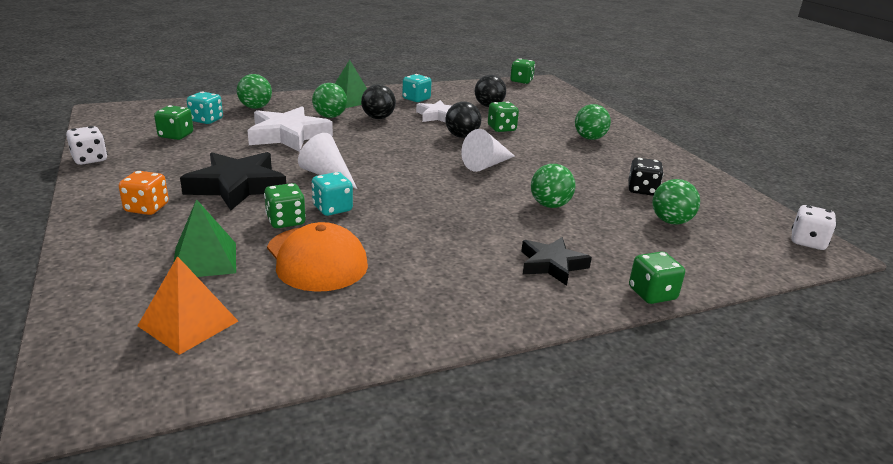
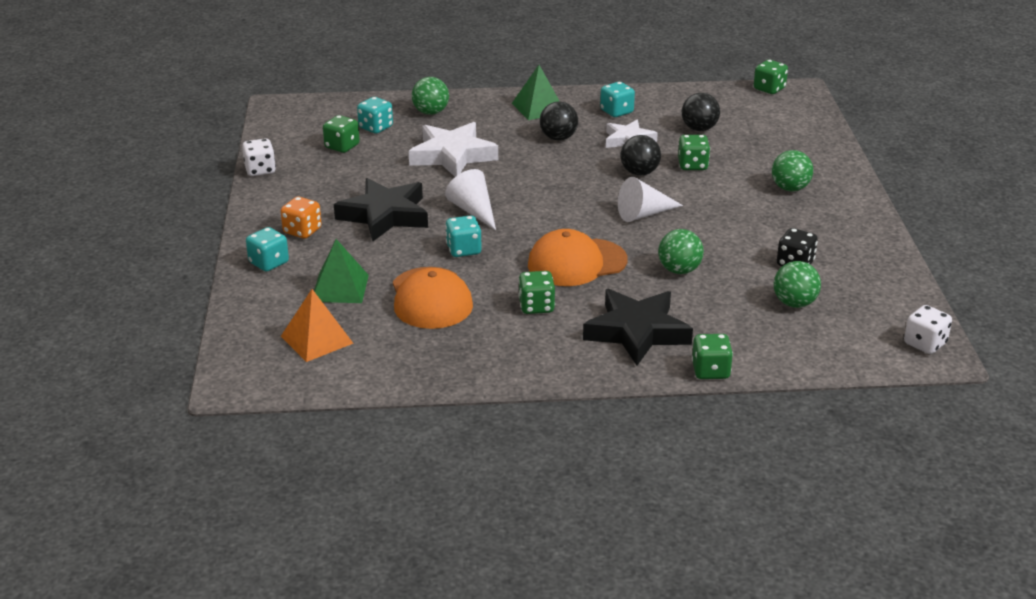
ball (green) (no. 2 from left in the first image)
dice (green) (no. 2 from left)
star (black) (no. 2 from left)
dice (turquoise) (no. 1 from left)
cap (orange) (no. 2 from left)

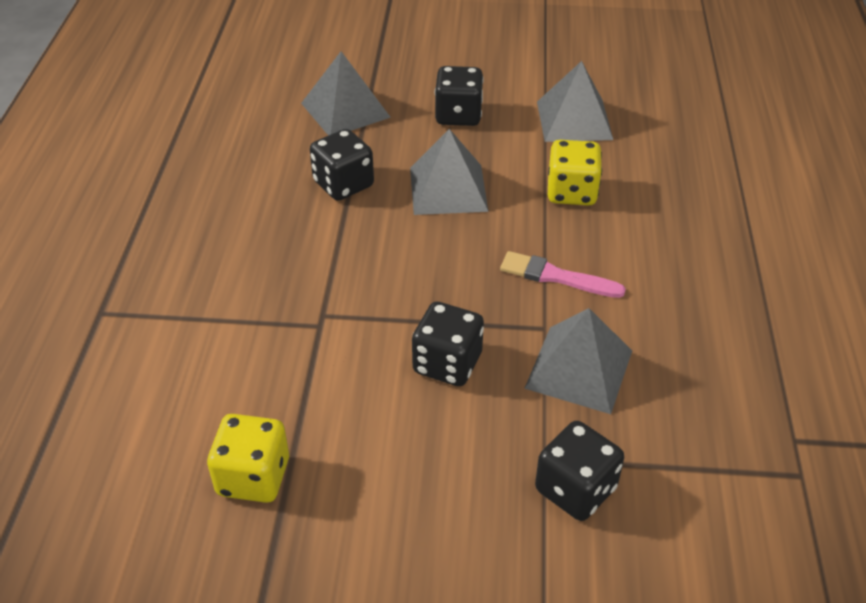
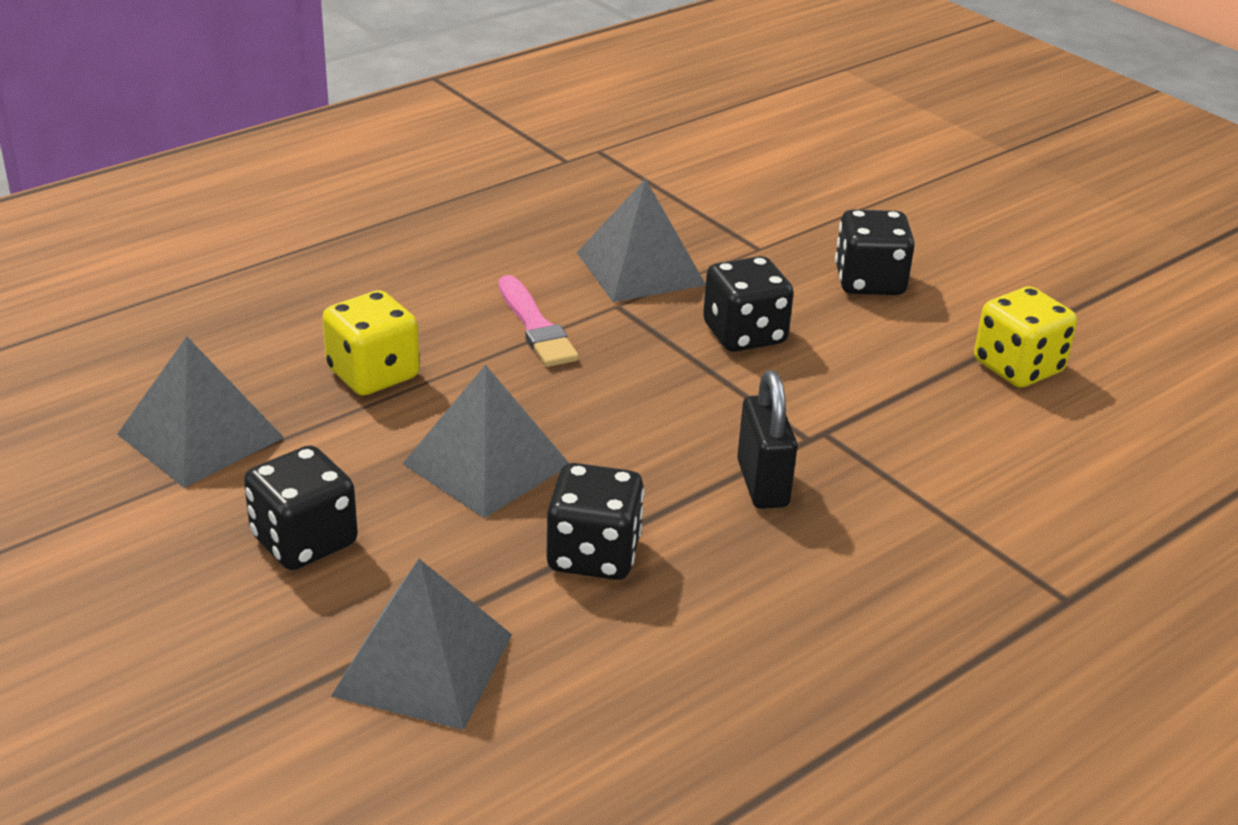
dice (black) (no. 4 from left)
padlock (black)

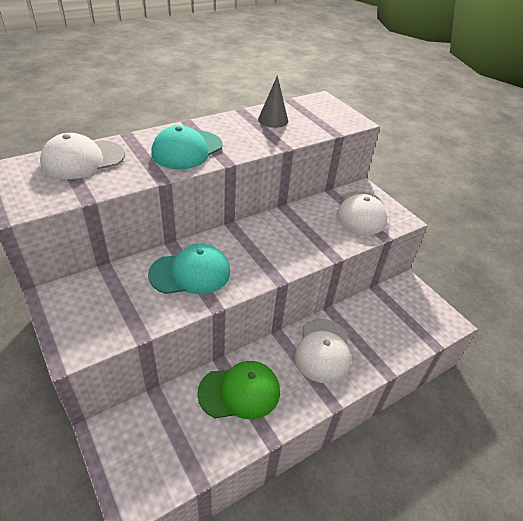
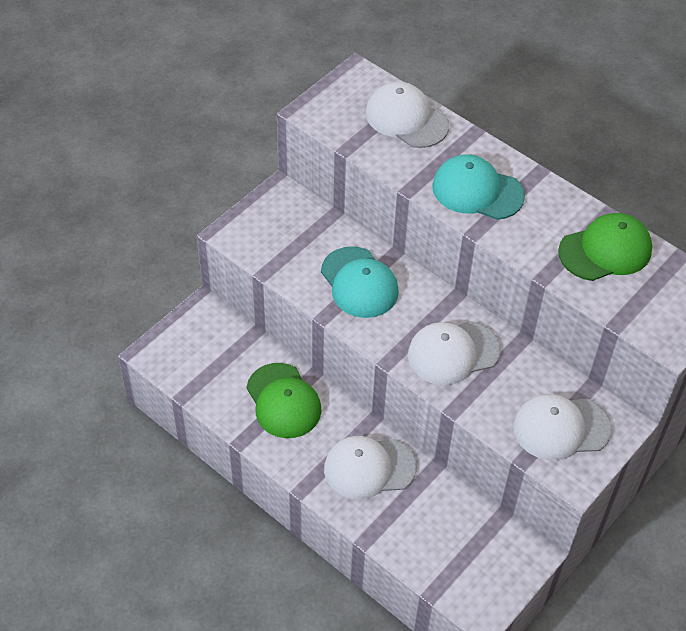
cap (green) (no. 2 from left)
cap (white) (no. 3 from left)

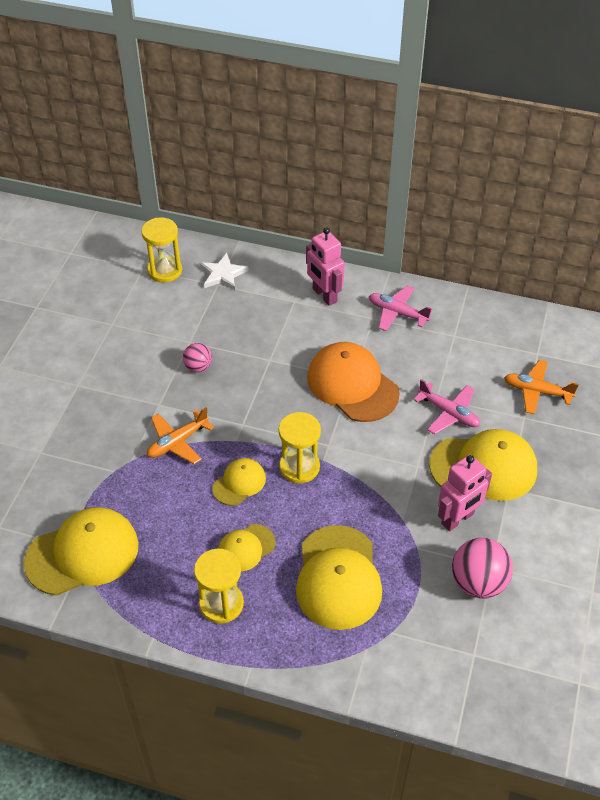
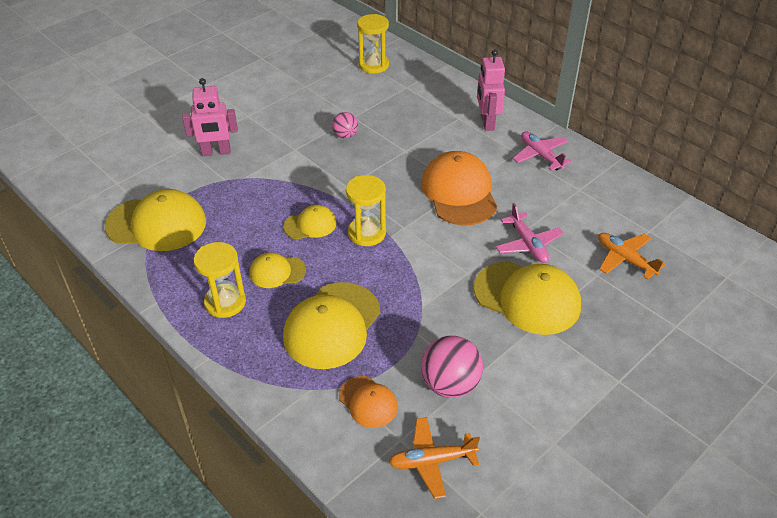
star (white)
plane (orange) (no. 1 from left)
robot (pink) (no. 1 from left)
cap (orange) (no. 1 from left)

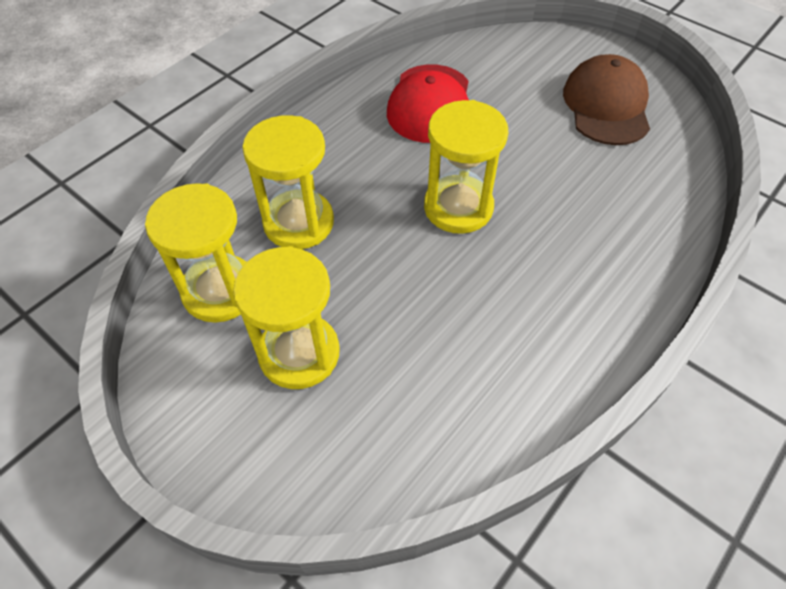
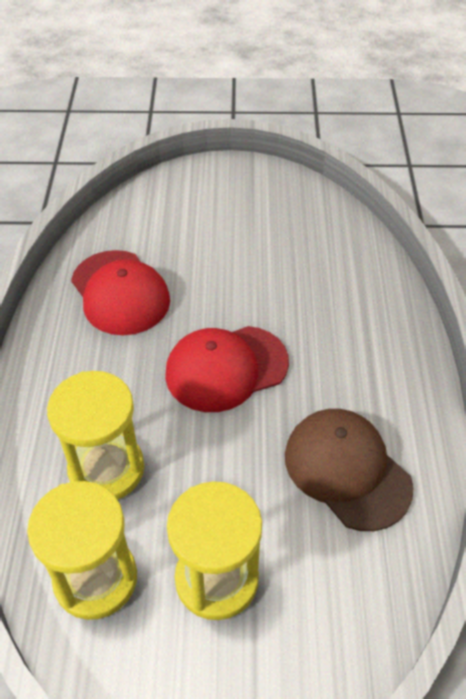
cap (brown)
cap (red) (no. 2 from left)

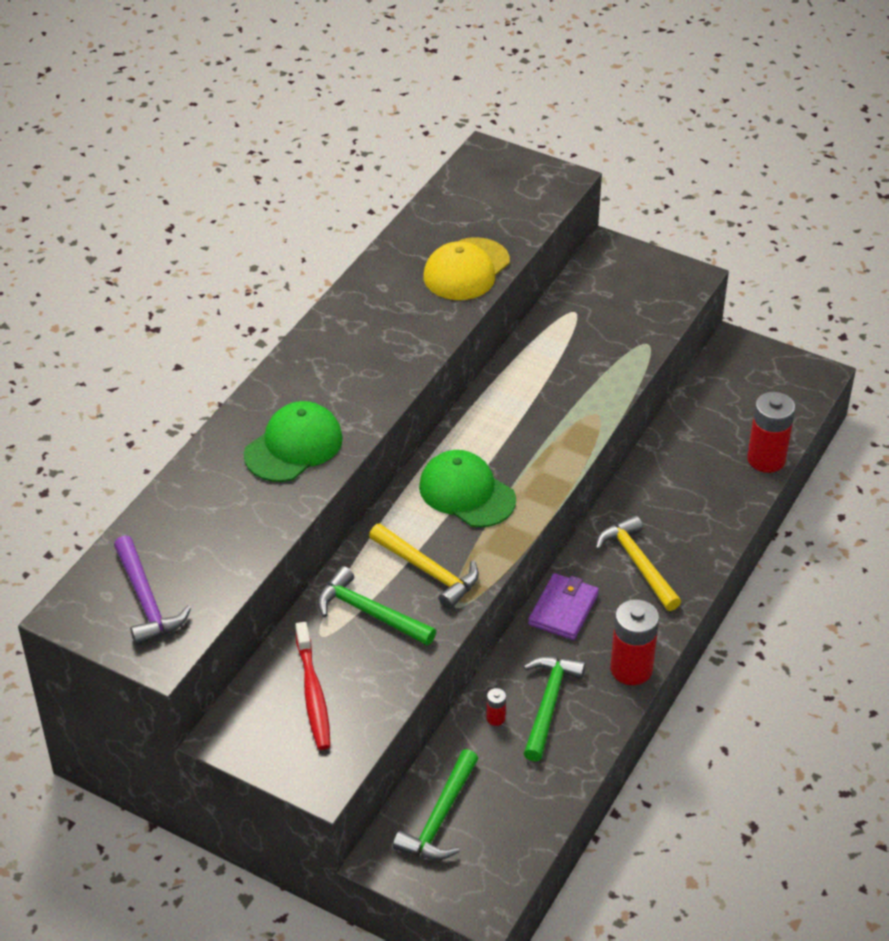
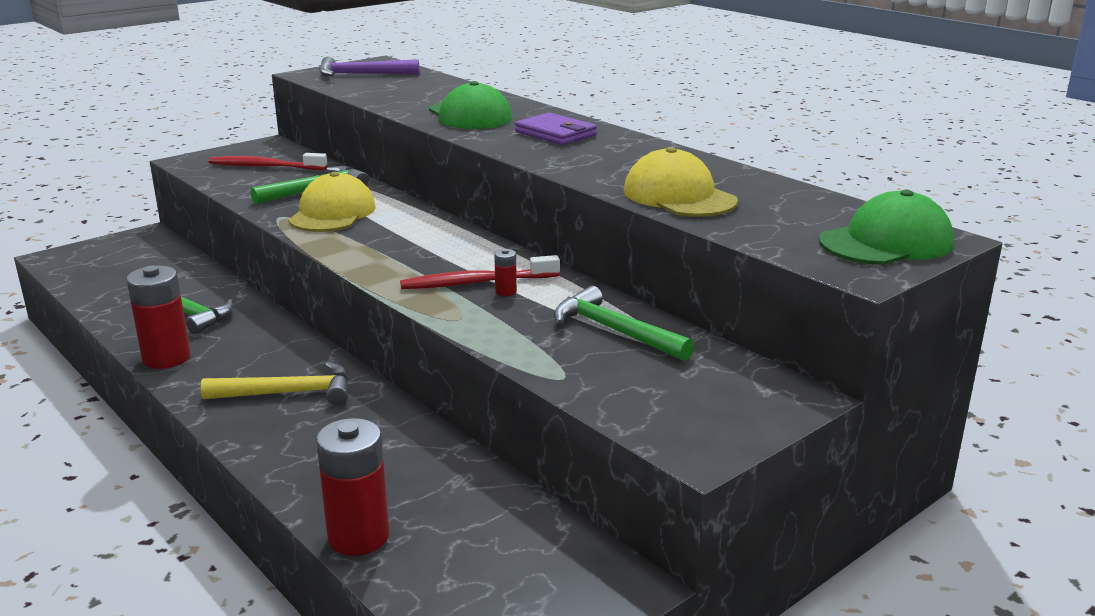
cap (green) (no. 2 from left)
cap (yellow) (no. 1 from left)
wallet (purple)
battery (red) (no. 3 from left)
hammer (green) (no. 3 from left)
toothbrush (red) (no. 2 from left)

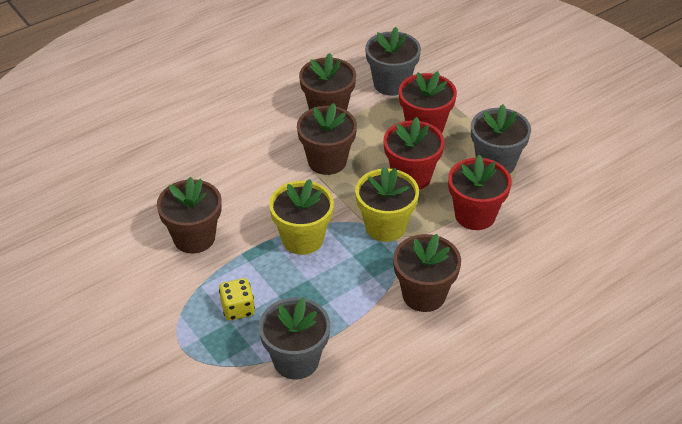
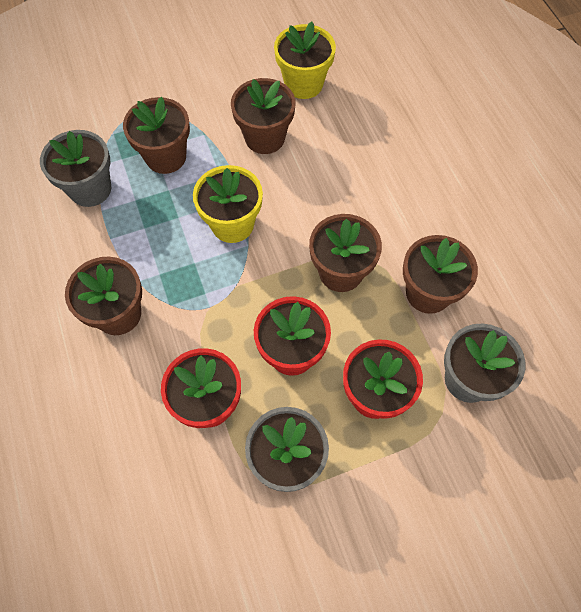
flower pot (yellow) (no. 2 from left)
flower pot (brown) (no. 2 from left)

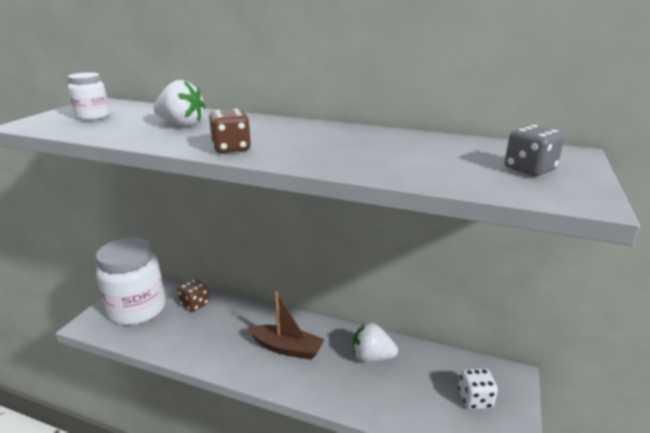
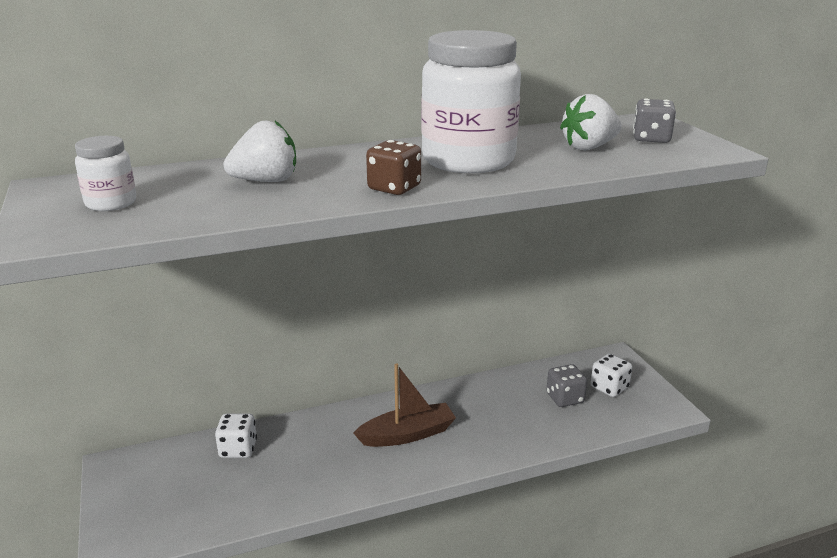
jar (white) (no. 2 from left)
dice (white) (no. 1 from left)
strawberry (white) (no. 2 from left)
dice (grey) (no. 1 from left)

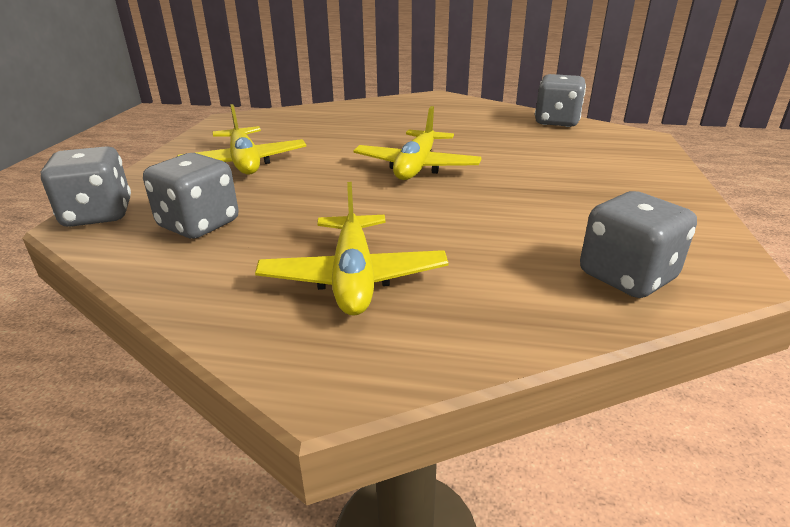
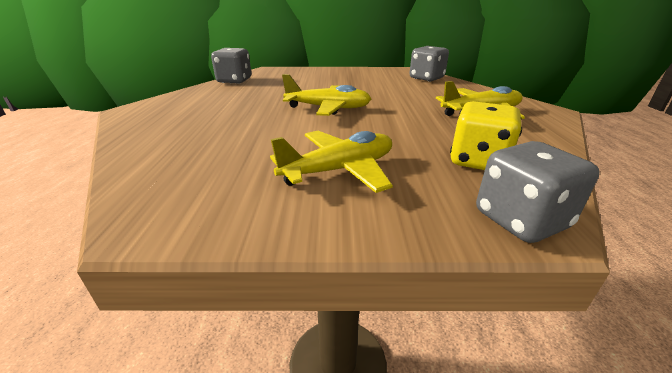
dice (yellow)

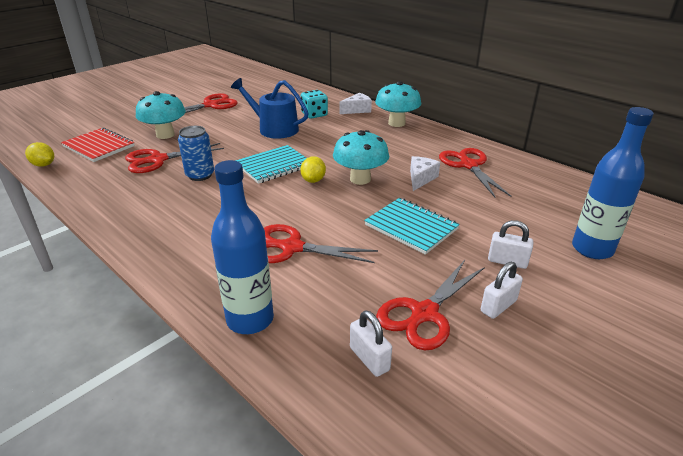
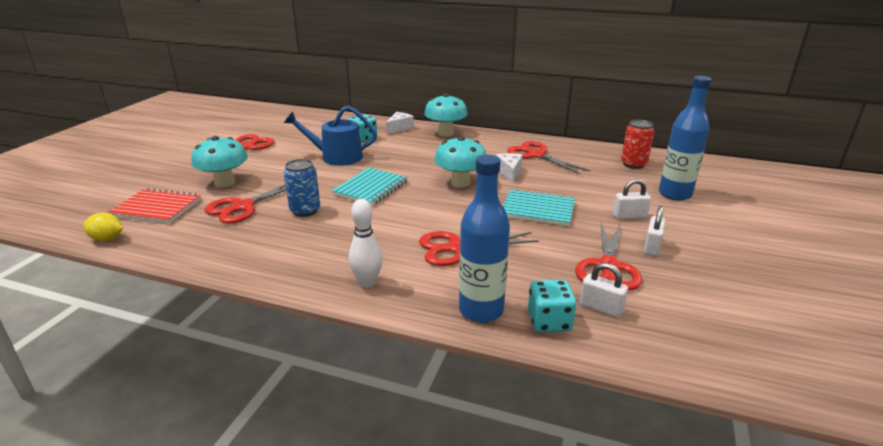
lemon (yellow) (no. 2 from left in the first image)
can (red)
bowling pin (white)
dice (turquoise) (no. 2 from left)

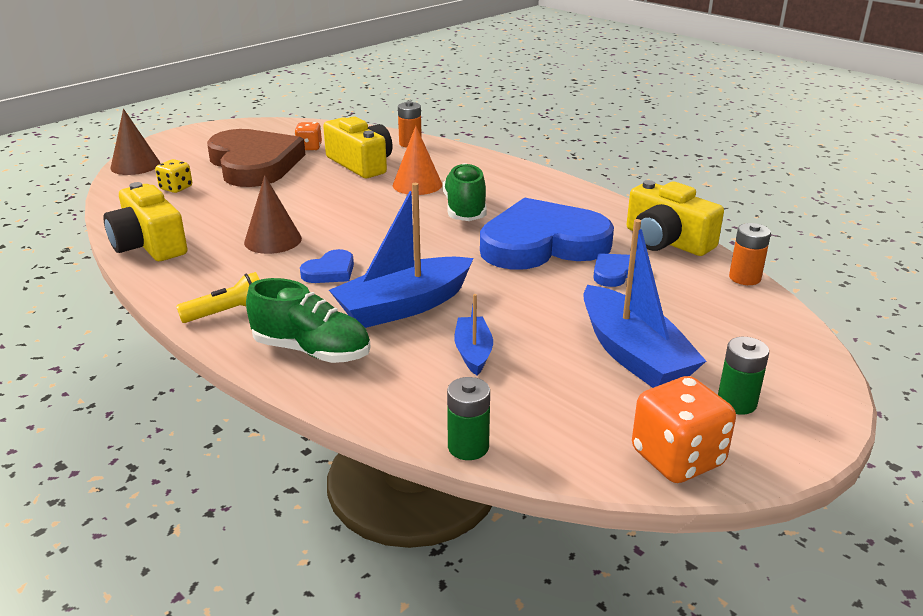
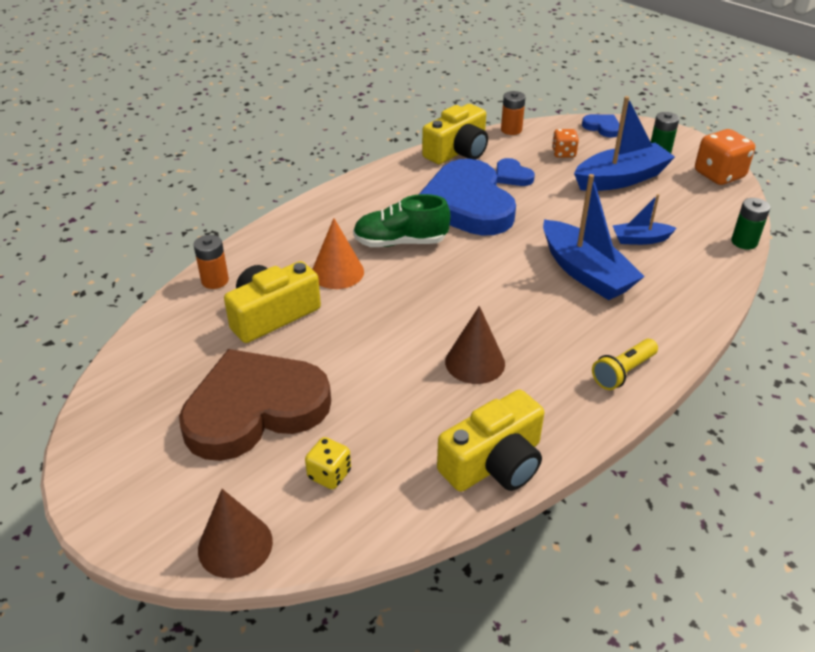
dice (orange) (no. 1 from left)
heart (blue) (no. 3 from left)
flashlight (yellow)
shoe (green) (no. 1 from left in the first image)

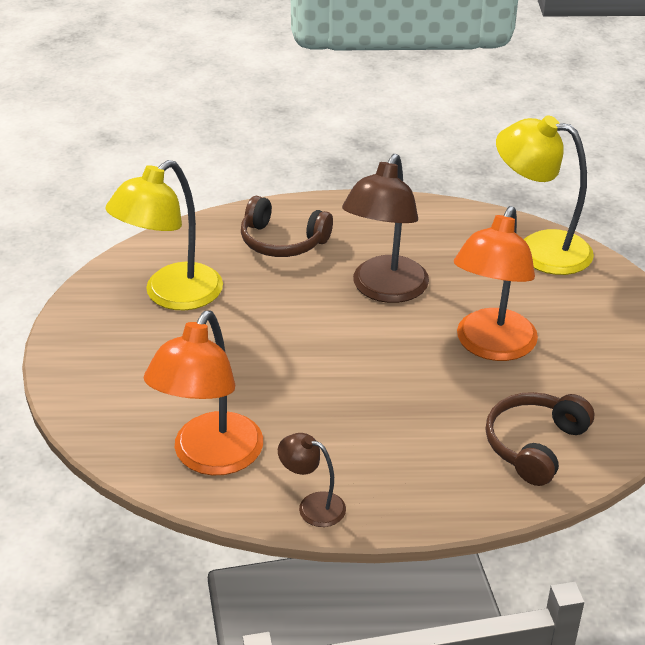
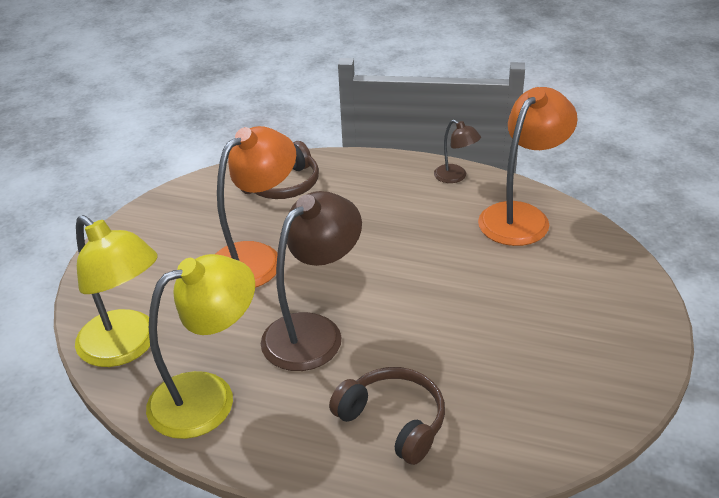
lamp (yellow) (no. 2 from left)

